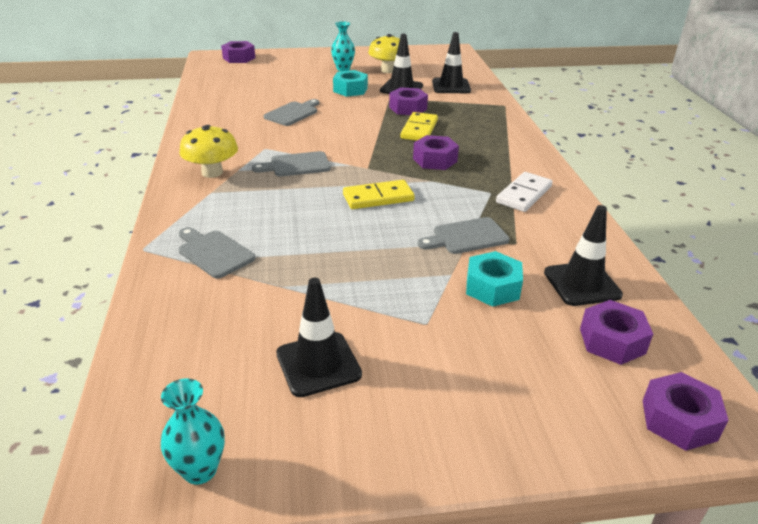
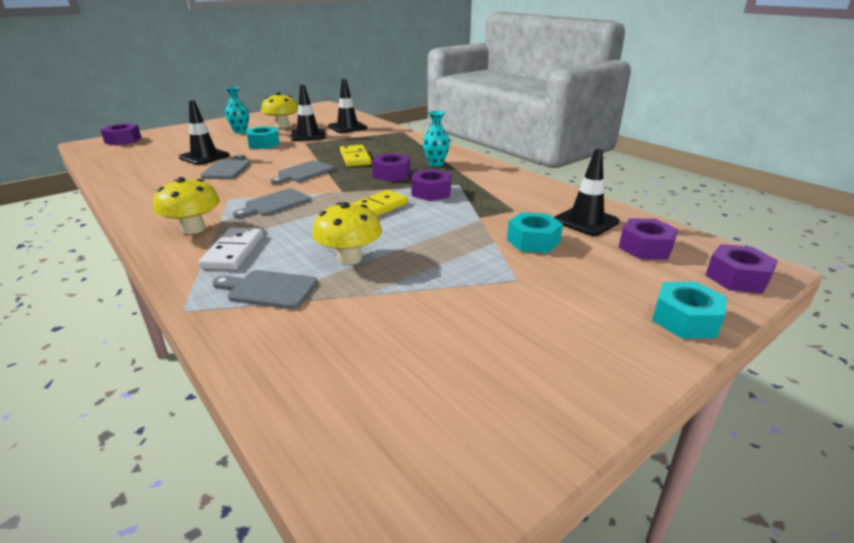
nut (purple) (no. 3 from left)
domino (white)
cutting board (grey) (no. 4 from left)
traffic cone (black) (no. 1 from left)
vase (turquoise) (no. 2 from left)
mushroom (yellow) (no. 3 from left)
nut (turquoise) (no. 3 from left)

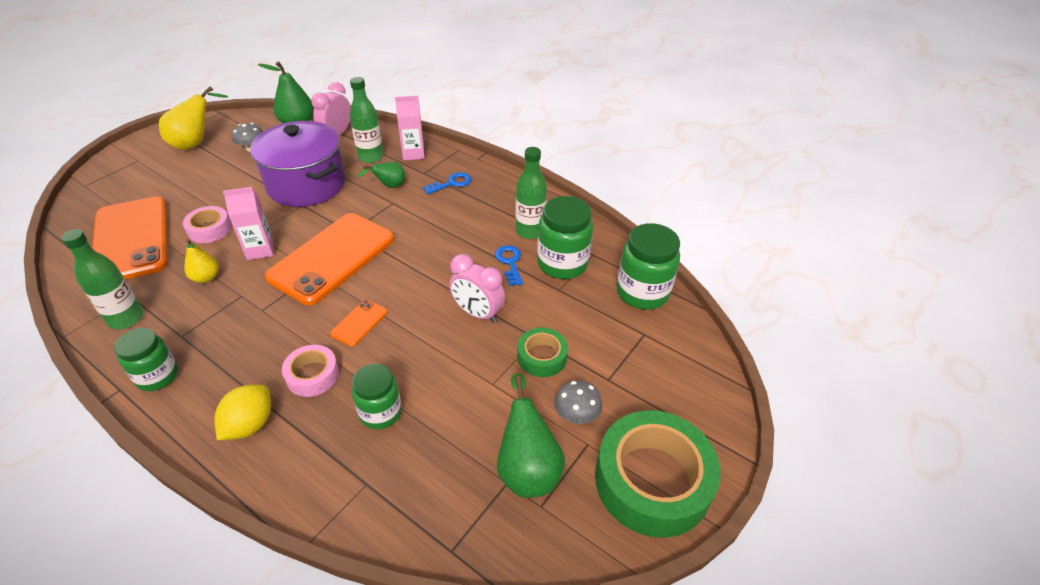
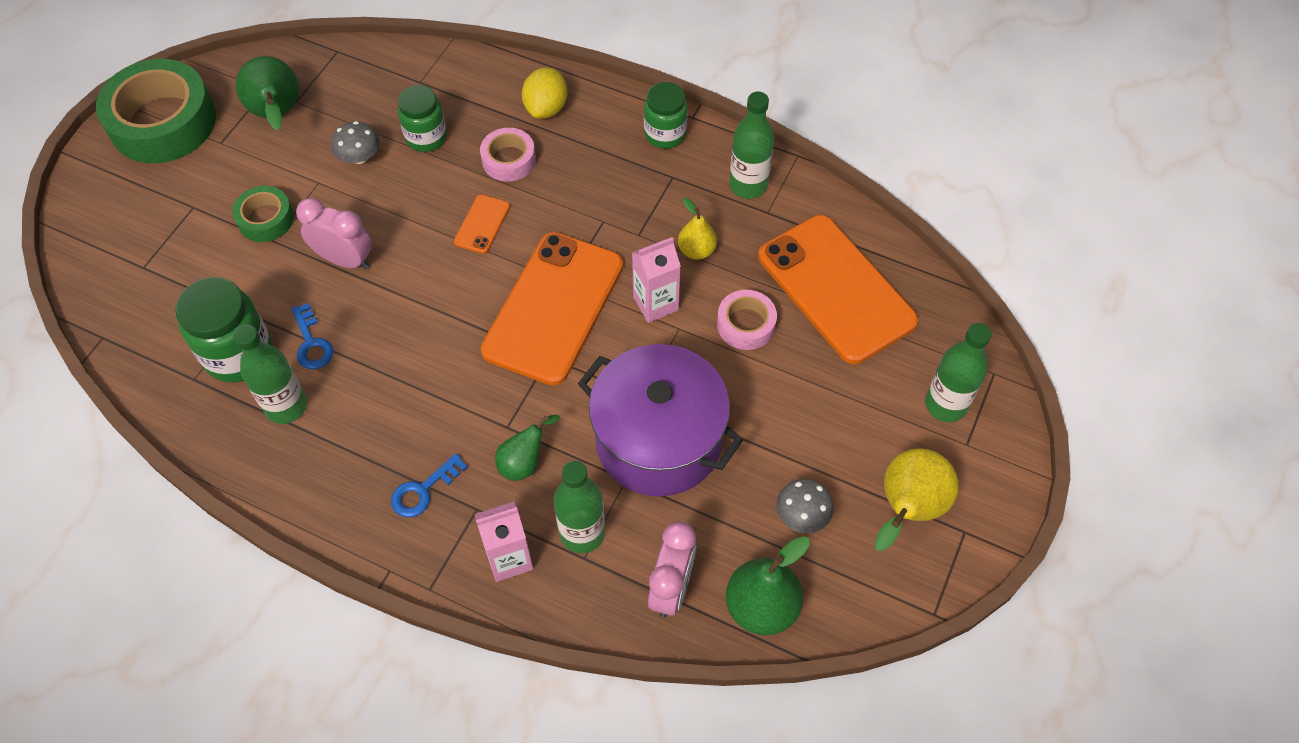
jar (green) (no. 4 from left in the first image)
mushroom (grey) (no. 1 from left)
bottle (green) (no. 4 from left)

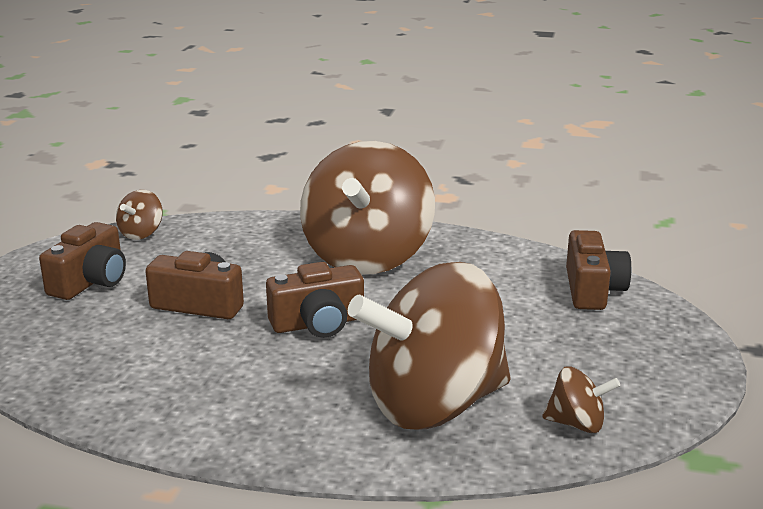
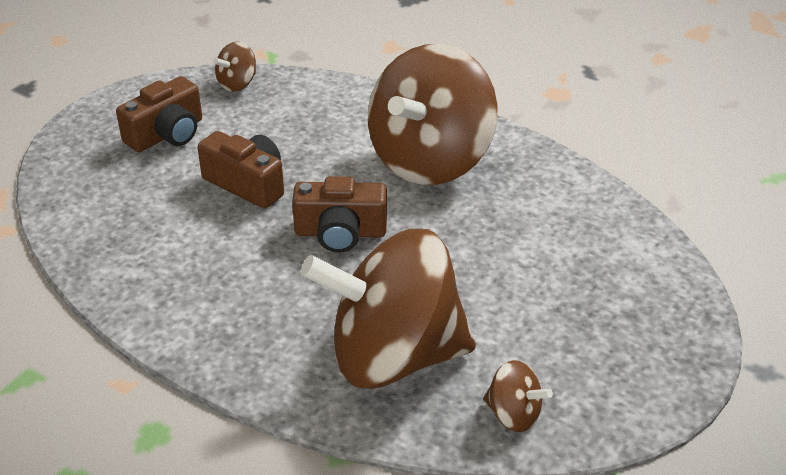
camera (brown) (no. 4 from left in the first image)

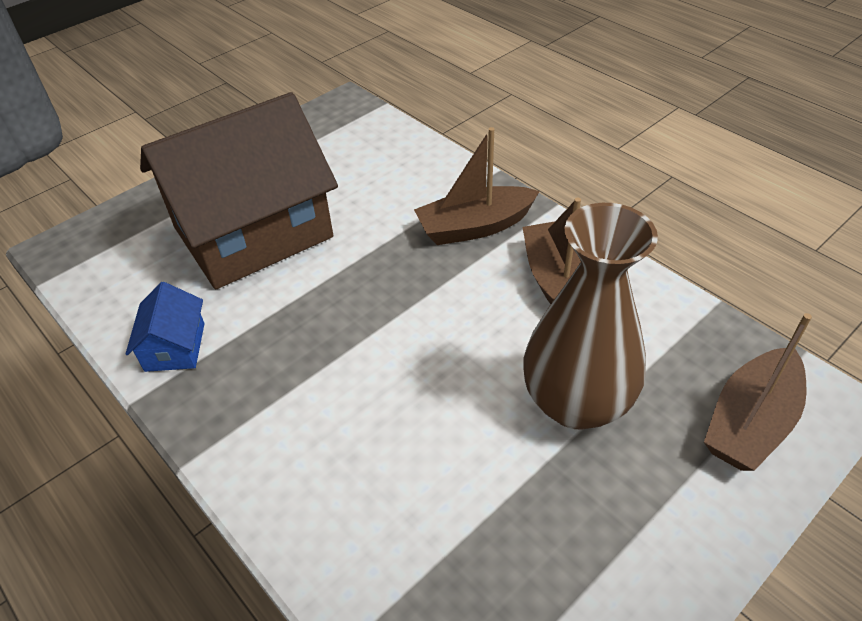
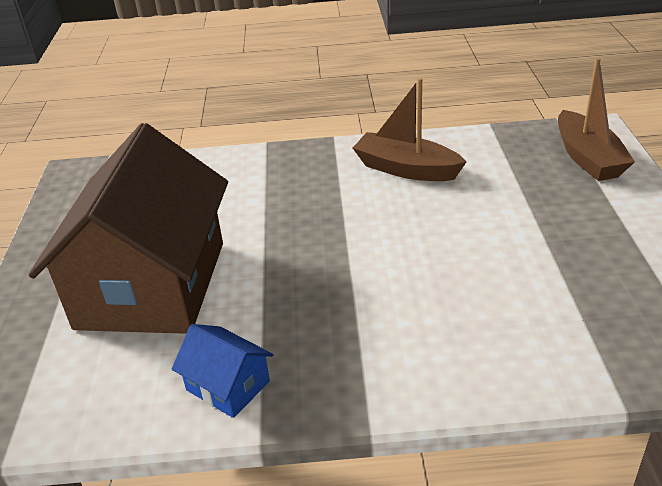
boat (brown) (no. 1 from left in the first image)
vase (brown)

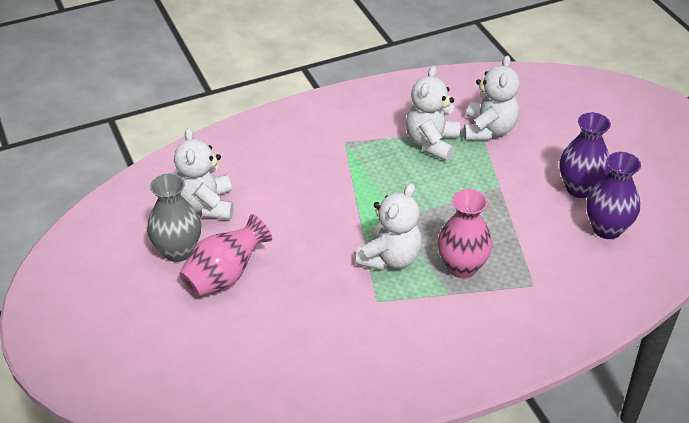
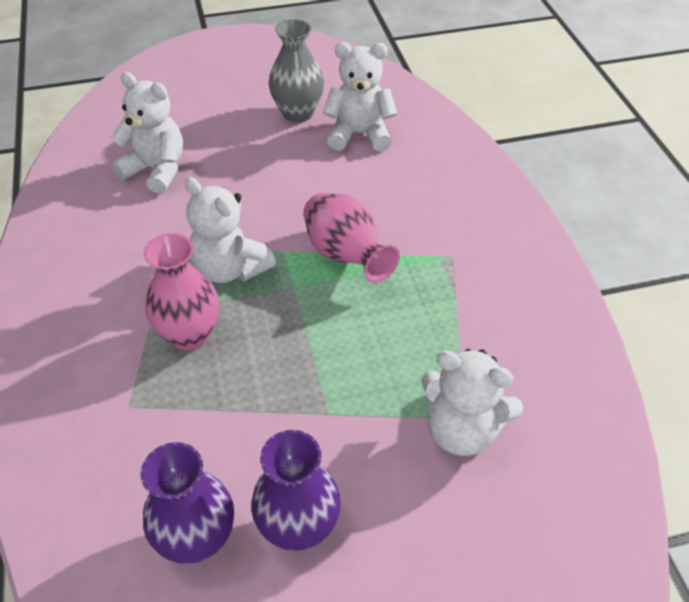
teddy bear (white) (no. 1 from left)
vase (pink) (no. 2 from left)

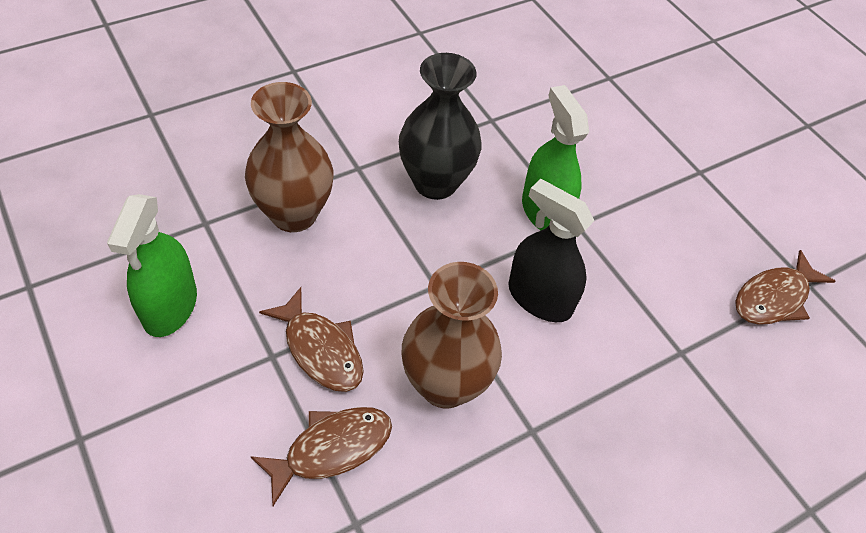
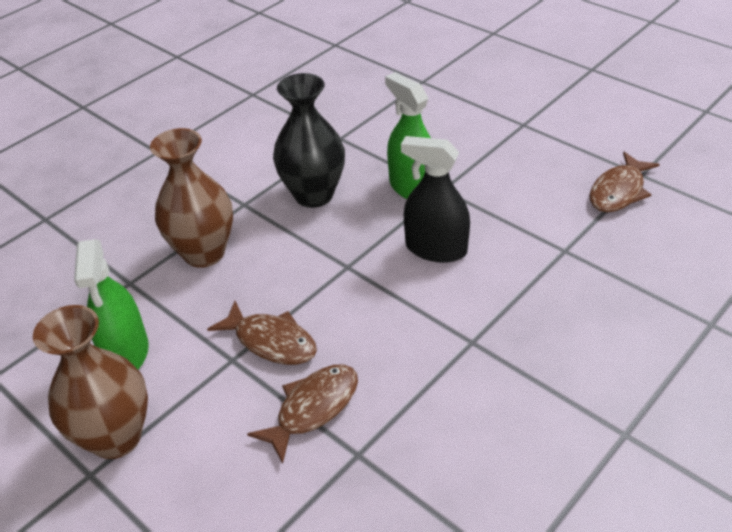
vase (brown) (no. 1 from left)

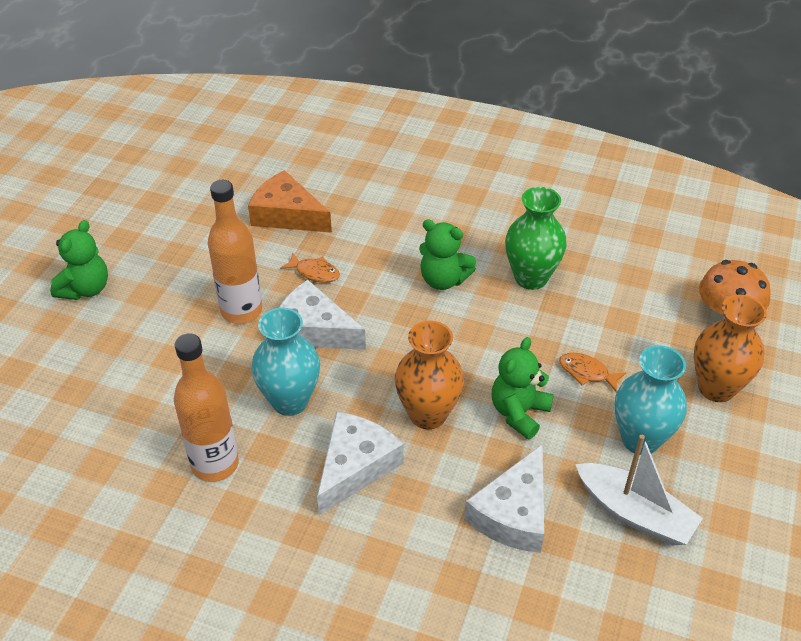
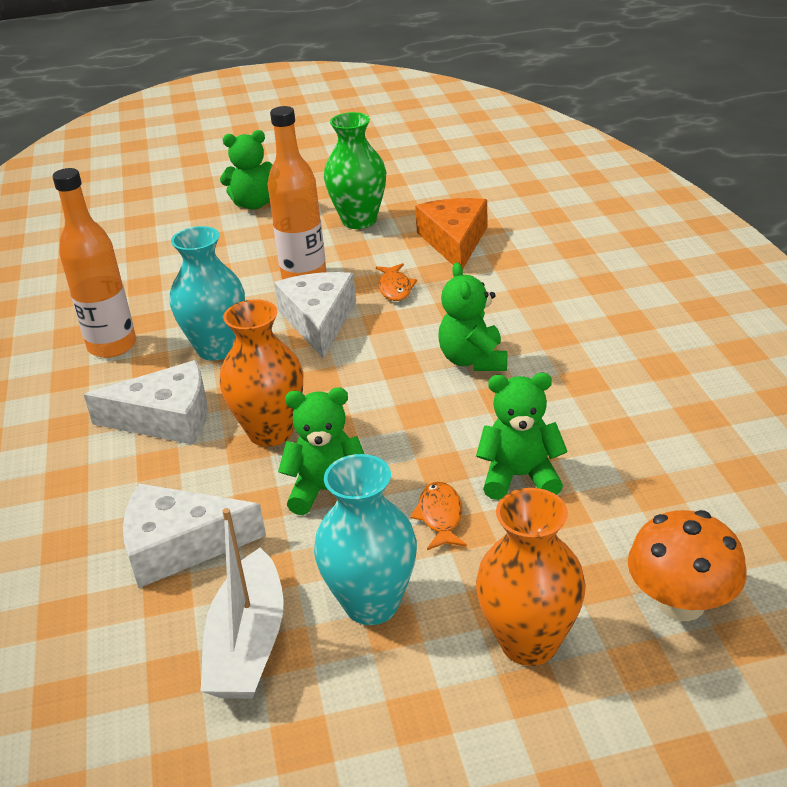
vase (green)
teddy bear (green) (no. 4 from left)

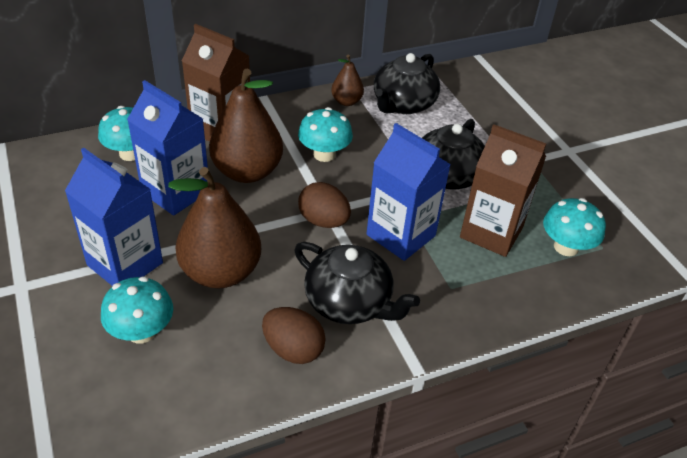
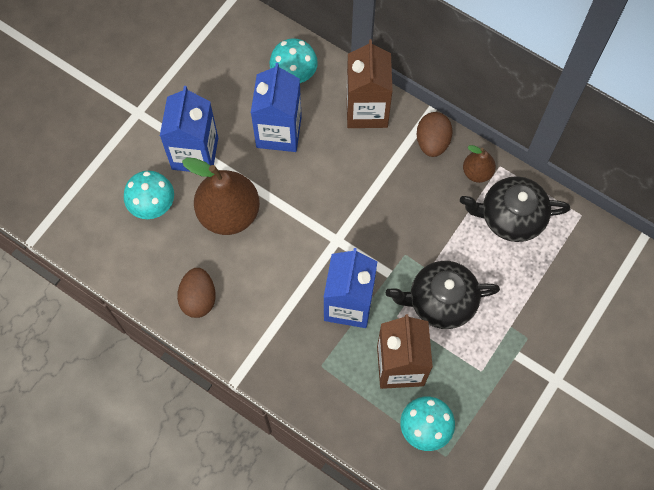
pear (brown) (no. 2 from left in the first image)
mushroom (turquoise) (no. 3 from left in the first image)
egg (brown) (no. 2 from left)
teapot (black) (no. 1 from left in the first image)

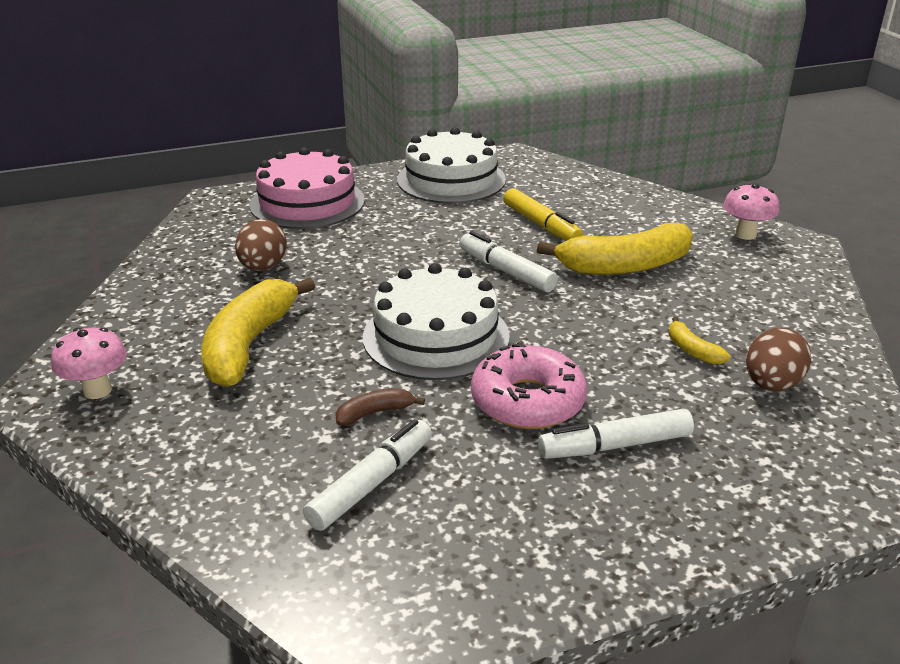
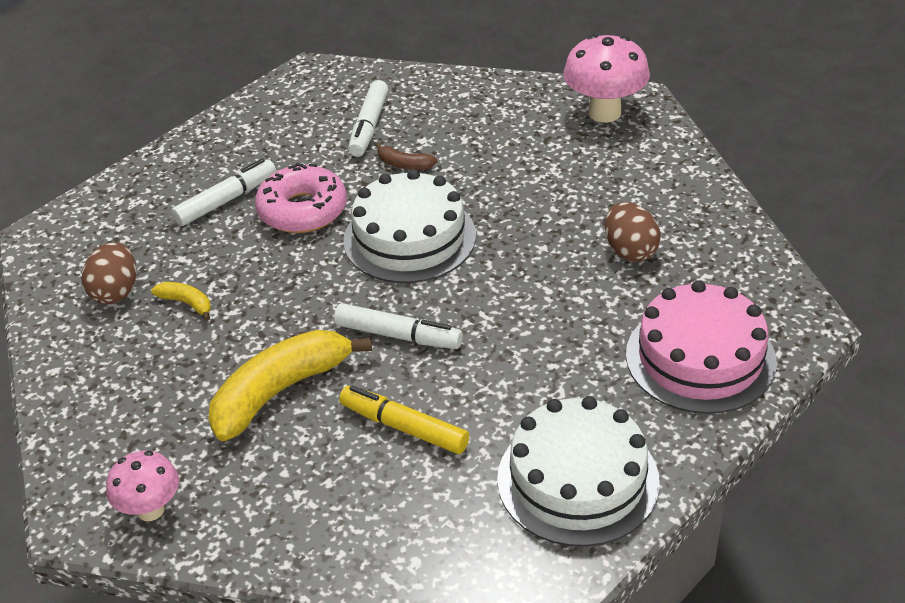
banana (yellow) (no. 1 from left in the first image)
mushroom (pink) (no. 2 from left)
banana (brown)

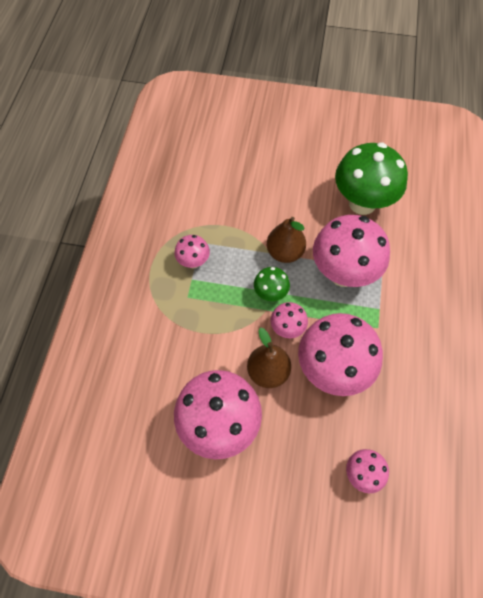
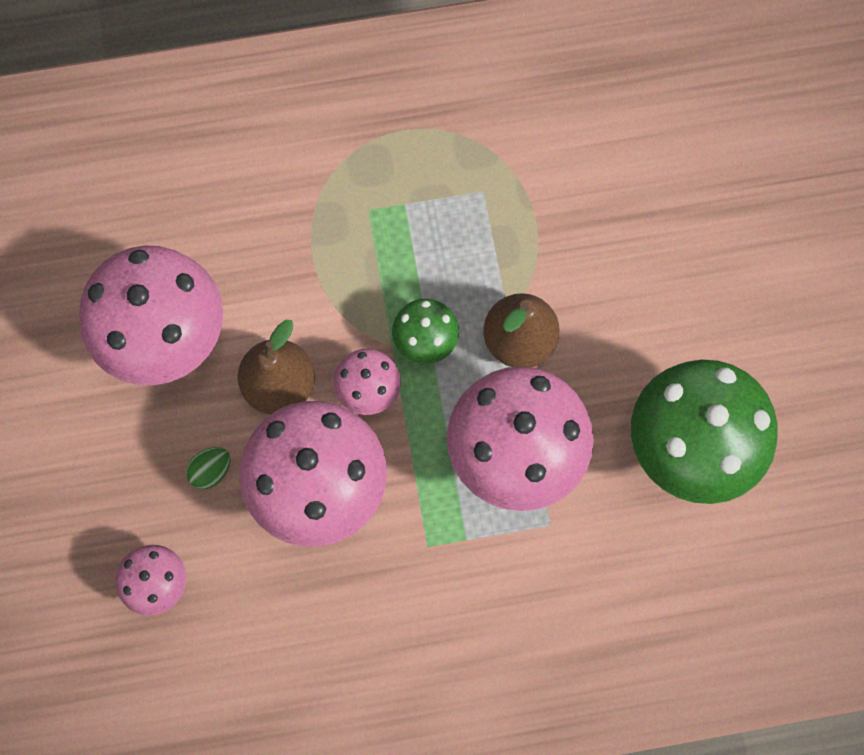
mushroom (pink) (no. 1 from left in the first image)
egg (green)

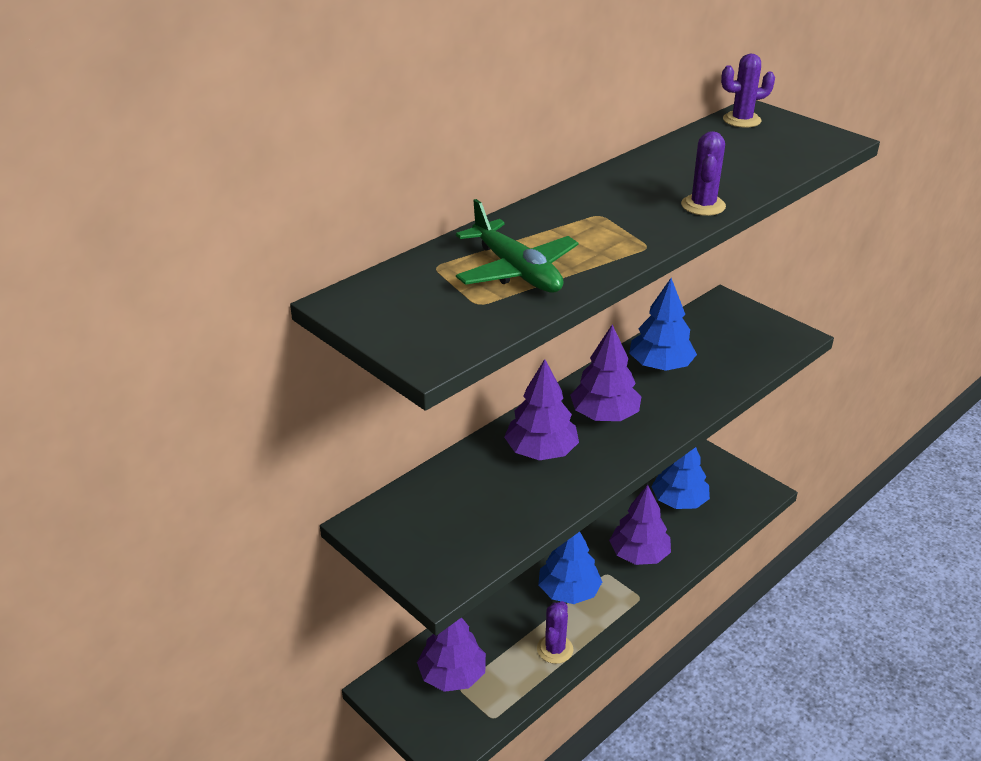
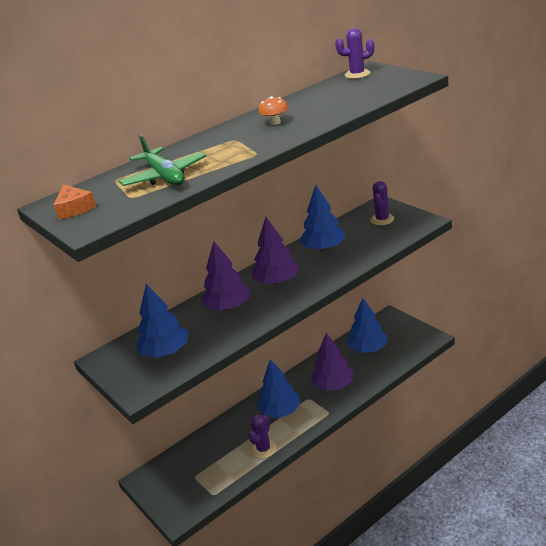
cactus (purple) (no. 3 from left)
tree (purple) (no. 1 from left in the first image)
mushroom (orange)
cheese (orange)
tree (blue) (no. 1 from left)

